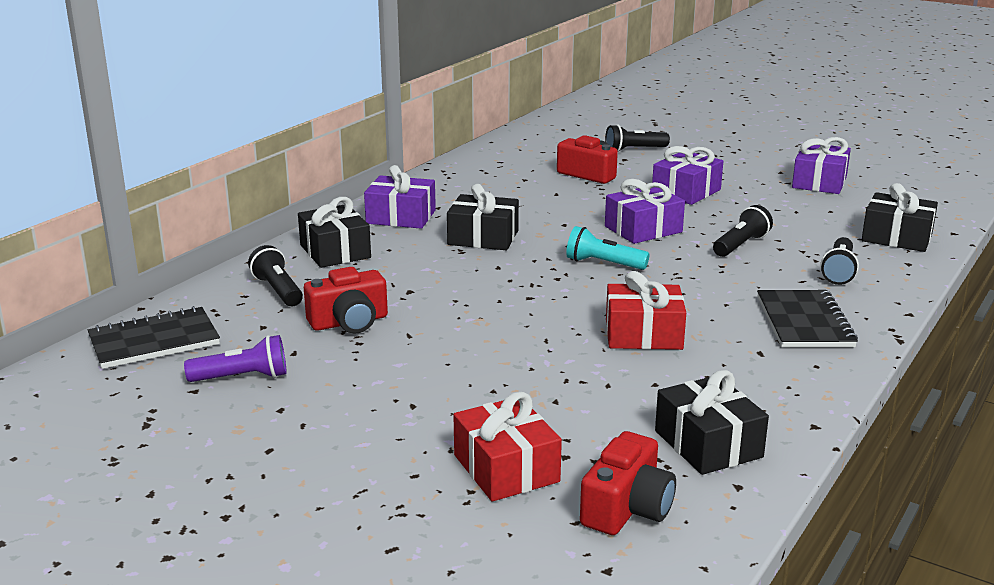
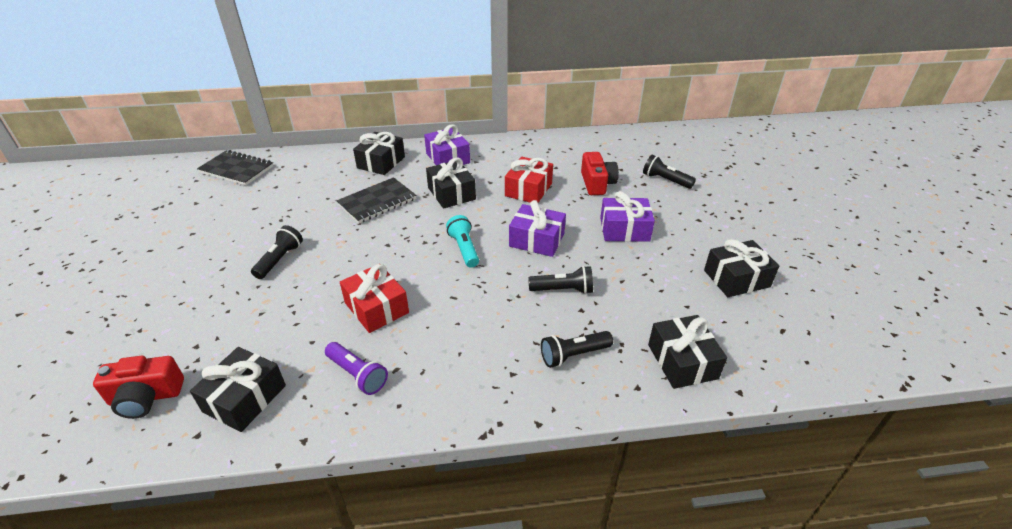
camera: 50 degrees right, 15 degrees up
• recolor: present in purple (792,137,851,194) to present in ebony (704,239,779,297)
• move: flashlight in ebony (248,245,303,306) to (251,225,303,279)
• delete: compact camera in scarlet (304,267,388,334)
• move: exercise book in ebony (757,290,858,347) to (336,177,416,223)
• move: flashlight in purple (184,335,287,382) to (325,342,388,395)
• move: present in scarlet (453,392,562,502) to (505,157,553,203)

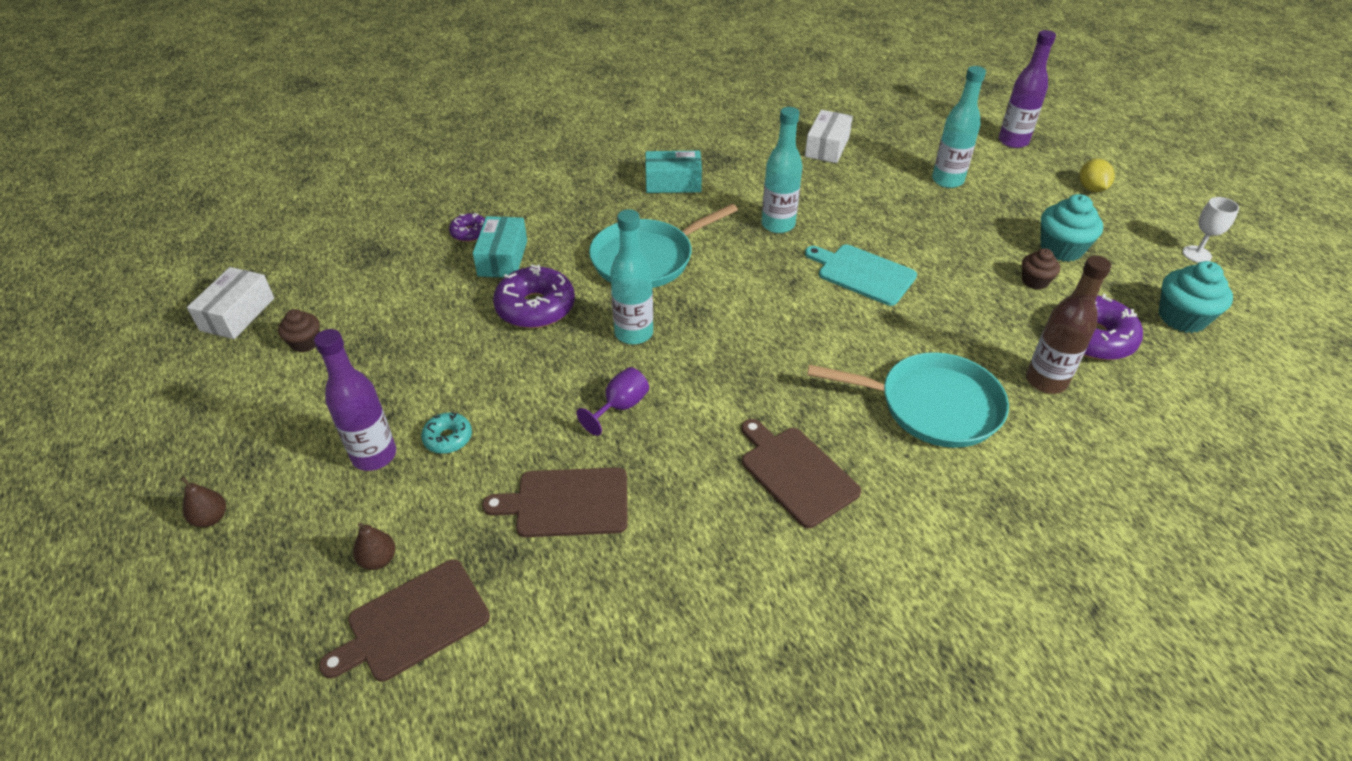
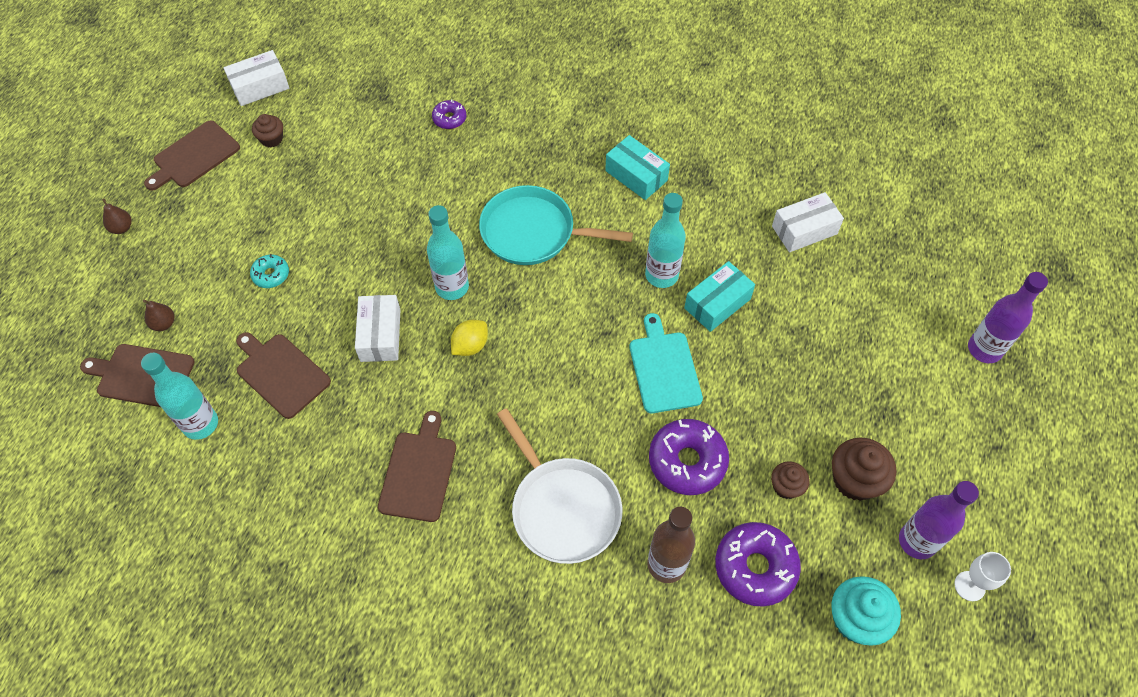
camera: 45 degrees right, 15 degrees up
• move: drink bottle in teal (932,66,986,188) to (141,353,218,440)
• move: citrus fruit in golden (1080,159,1115,192) to (451,320,488,356)
• recolor: cupcake in teal (1040,194,1103,262) to cupcake in brown (832,437,896,501)
• move: box in teal (473,216,527,278) to (684,261,755,332)
• move: glazed donut in purple (493,264,575,328) to (649,419,729,495)
• move: drink bottle in purple (314,329,396,471) to (899,481,979,559)
• recolor: pan in teal (807,352,1009,448) to pan in white (497,408,622,564)
• replace: goblet in purple (576,367,649,436) to box in white (355,295,400,362)
• insert: bread board in brown (144,120,240,191)

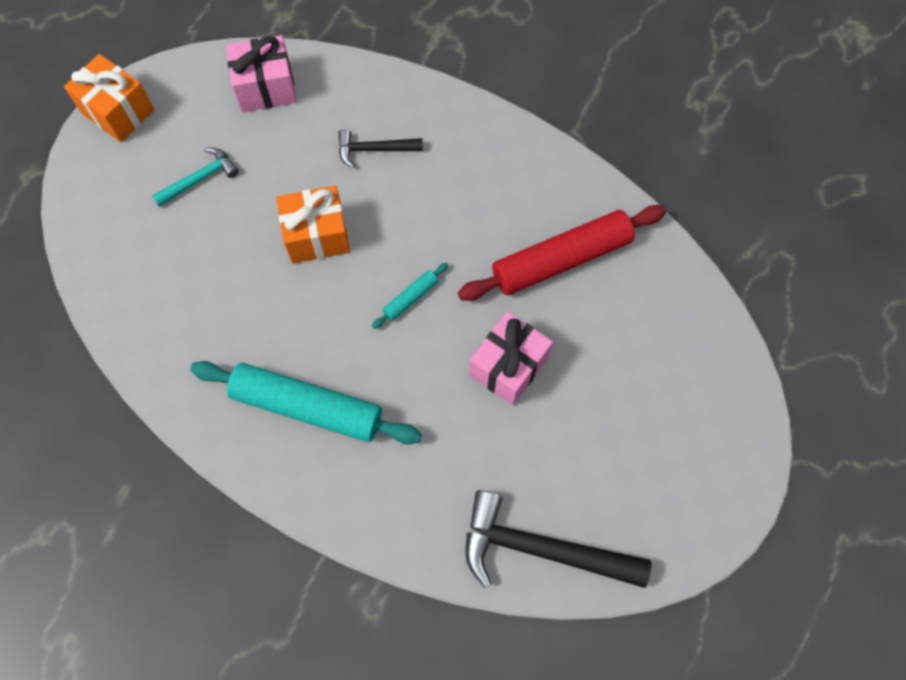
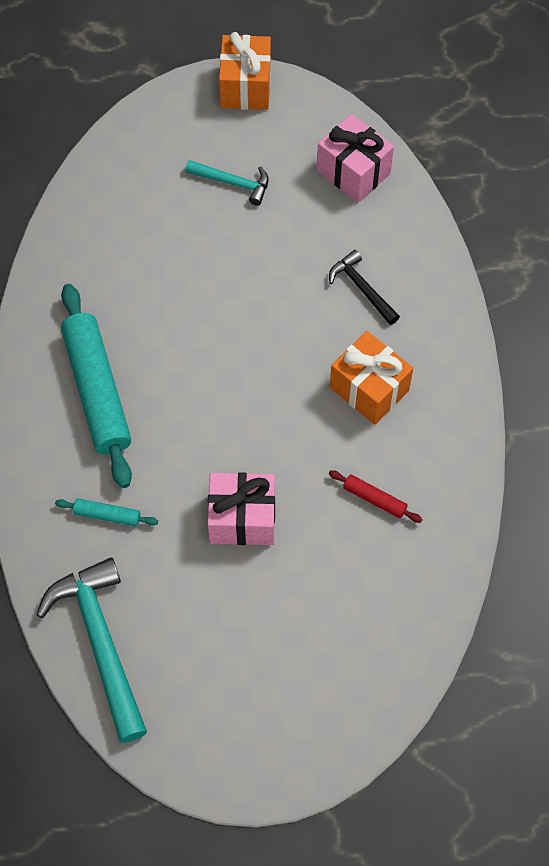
camera: 55 degrees right, 5 degrees down
• move: present in orange-coloured (276,185,350,264) to (330,331,413,425)
• resize: dough roller in scarlet (458,205,666,301) = (329,470,423,523) x0.44
• move: dough roller in teal (372,263,448,329) to (55,498,158,527)
• recolor: carpenter's hammer in ebony (465,490,652,588) to carpenter's hammer in teal (36,557,147,743)

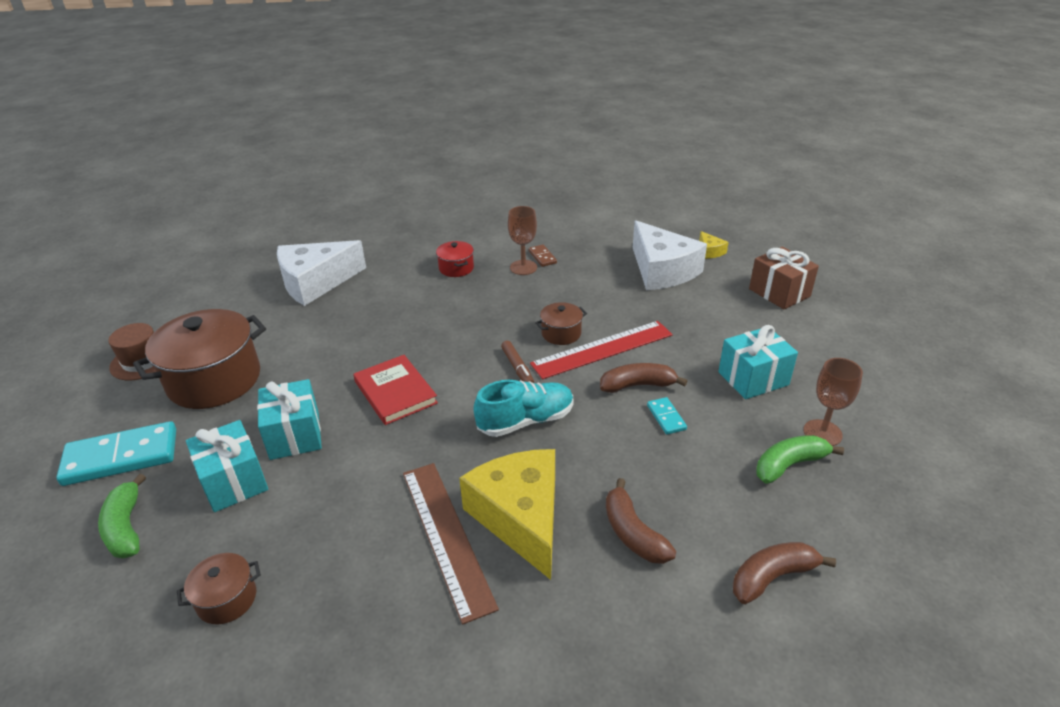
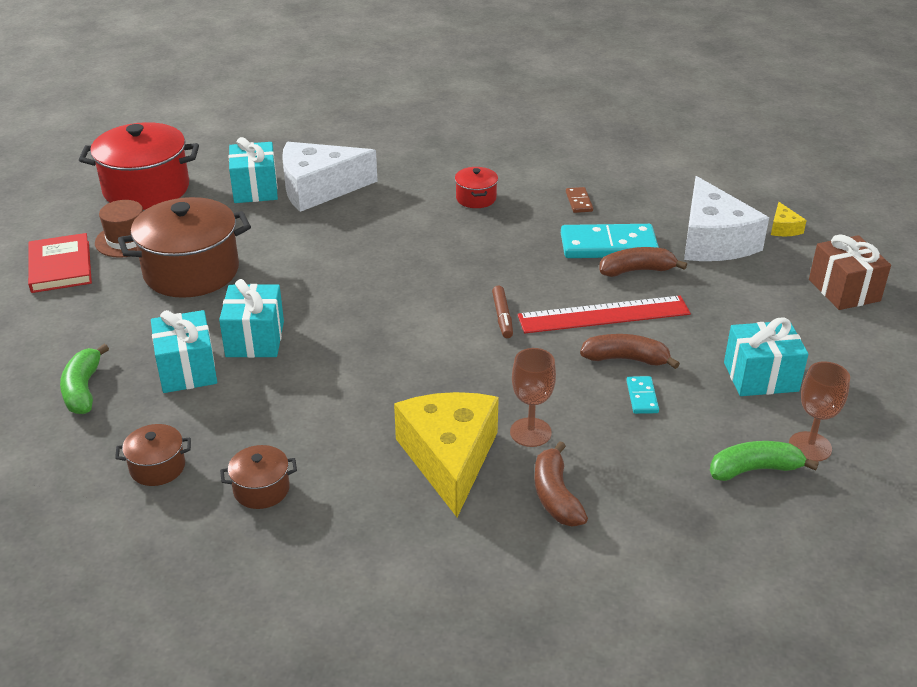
camera: 15 degrees right, 0 degrees up
• move: goblet in brown (508,206,537,275) to (510,348,556,447)
• move: stockpot in brown (535,302,587,345) to (220,445,297,509)
• move: book in scarlet (353,355,438,425) to (28,233,92,293)
• delete: sneaker in teal (473,380,574,437)
• move: domino tile in teal (56,421,176,486) to (561,224,659,258)
• delete: ruler in brown (403,463,499,625)
• move: toy banana in brown (733,542,836,604) to (599,247,687,277)
• insert: stockpot in scarlet (79,122,199,210)
• insert: present in teal (229,137,278,203)

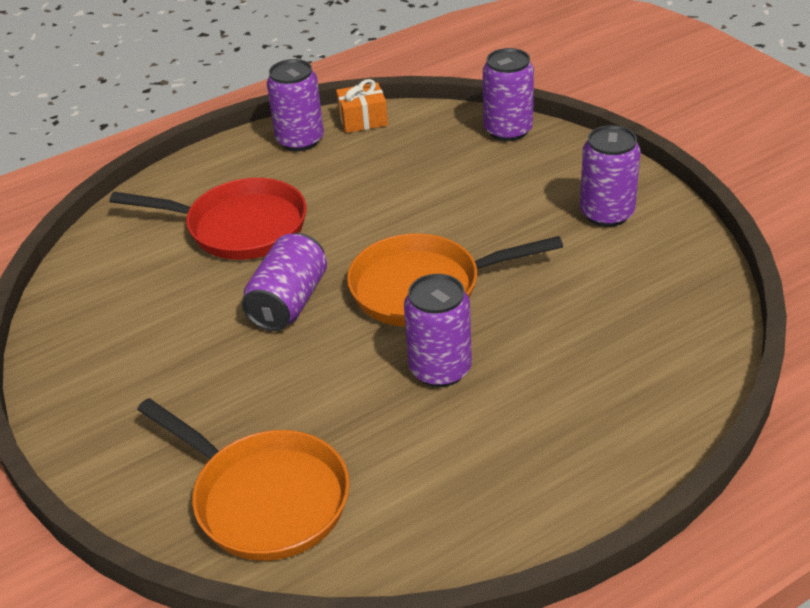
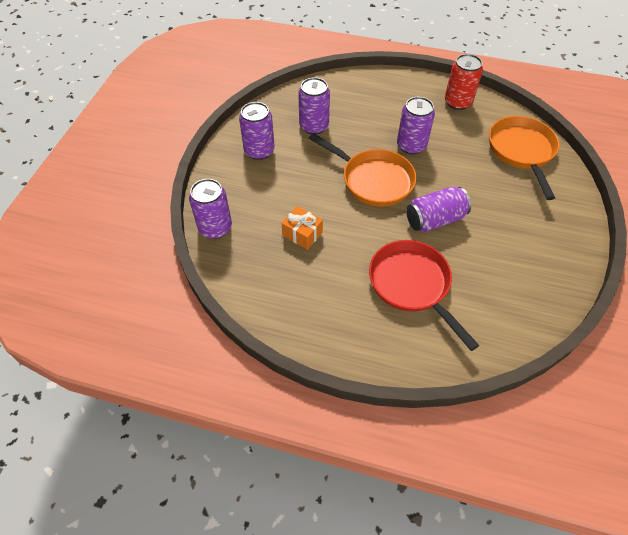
camera: 135 degrees left, 15 degrees up
• move: tin in purple (267,59,324,151) to (298,77,330,134)
• move: present in orange-coloured (336,79,388,133) to (282,206,323,250)
• insert: tin in scarlet (445,54,483,110)

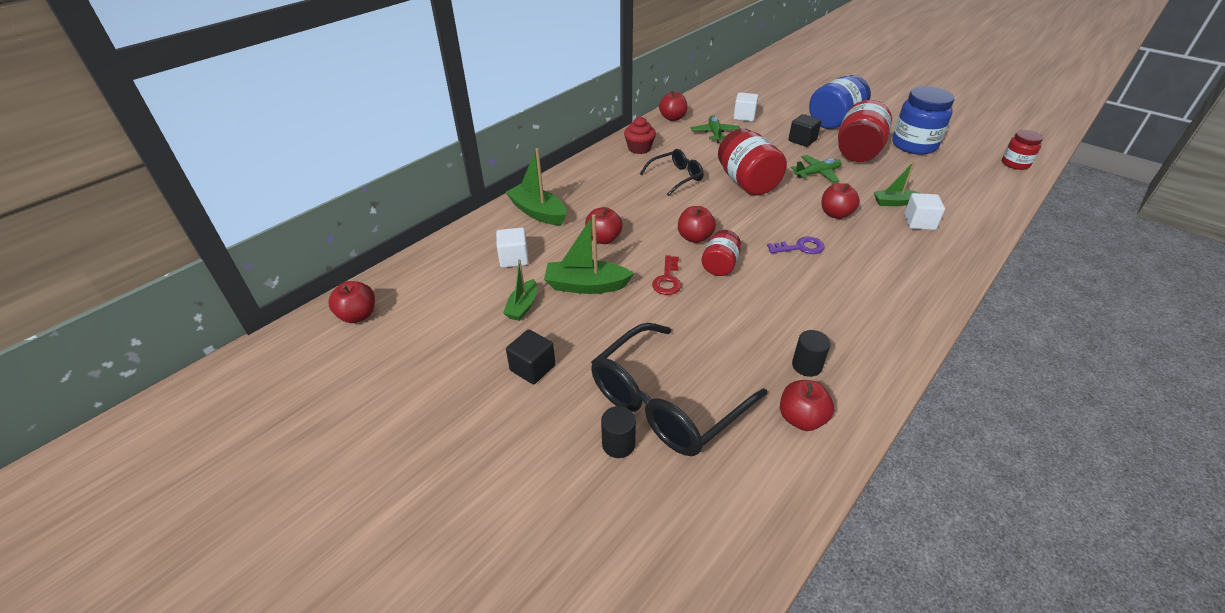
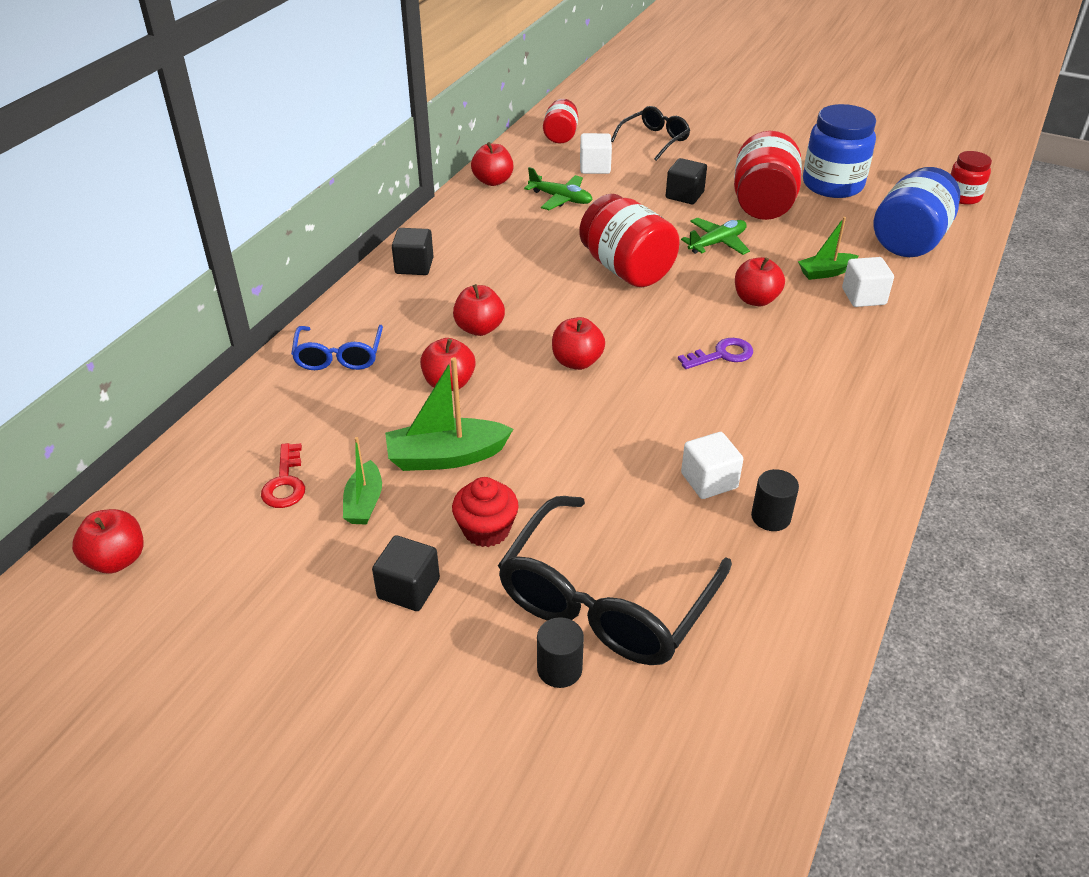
camera: 15 degrees left, 0 degrees up
• move: jam jar in cobalt (809,75,871,129) to (874,167,960,257)
• rotate: plane in emerald (691,115,740,143) = (524,167,593,210) 135 degrees clockwise
• move: cupcake in scarlet (624,117,656,154) to (452,477,518,547)
• replace: boat in emerald (505,148,566,225) to spectacles in cobalt (291,325,383,370)
• move: spectacles in ebony (640,149,704,196) to (611,106,690,161)
• move: solid cube in white (496,227,529,268) to (681,432,743,499)
• move: jam jar in scarlet (702,230,741,276) to (543,99,578,144)
• move: key in scarlet (652,255,681,295) to (261,443,305,508)
• move: apple in scarlet (780,380,834,431) to (453,284,505,336)
• insert: solid cube in ebony (392,228,434,275)

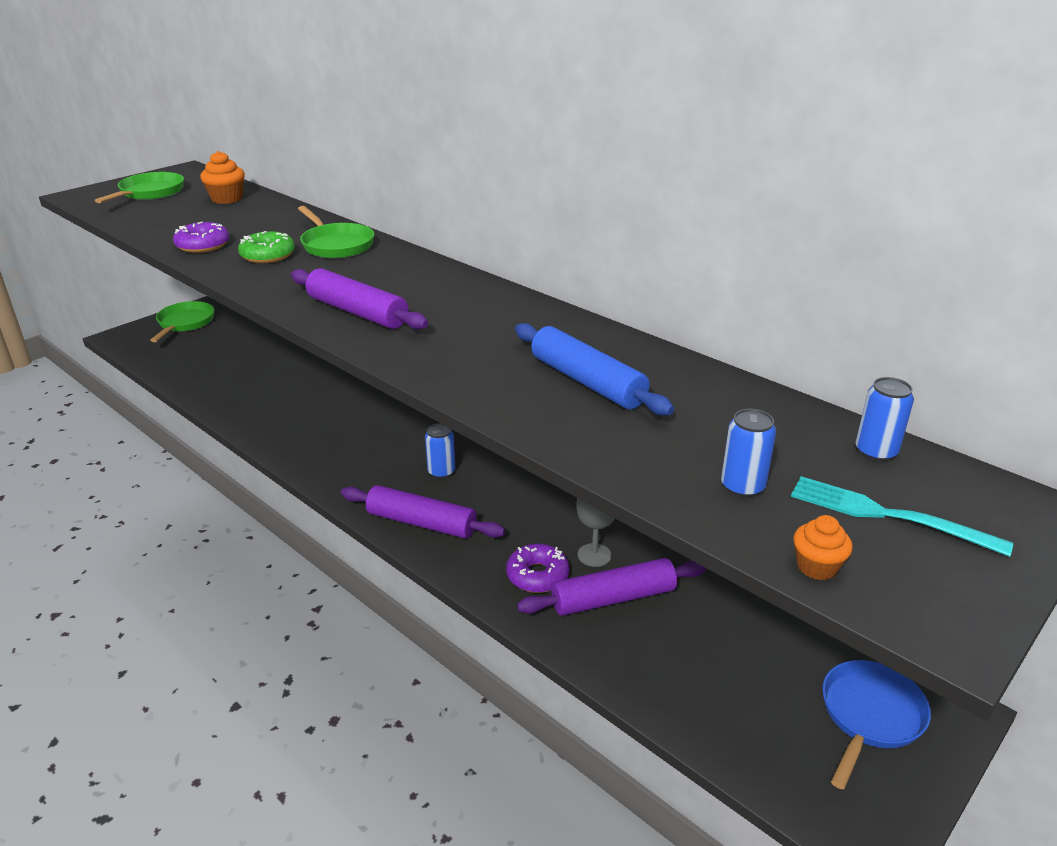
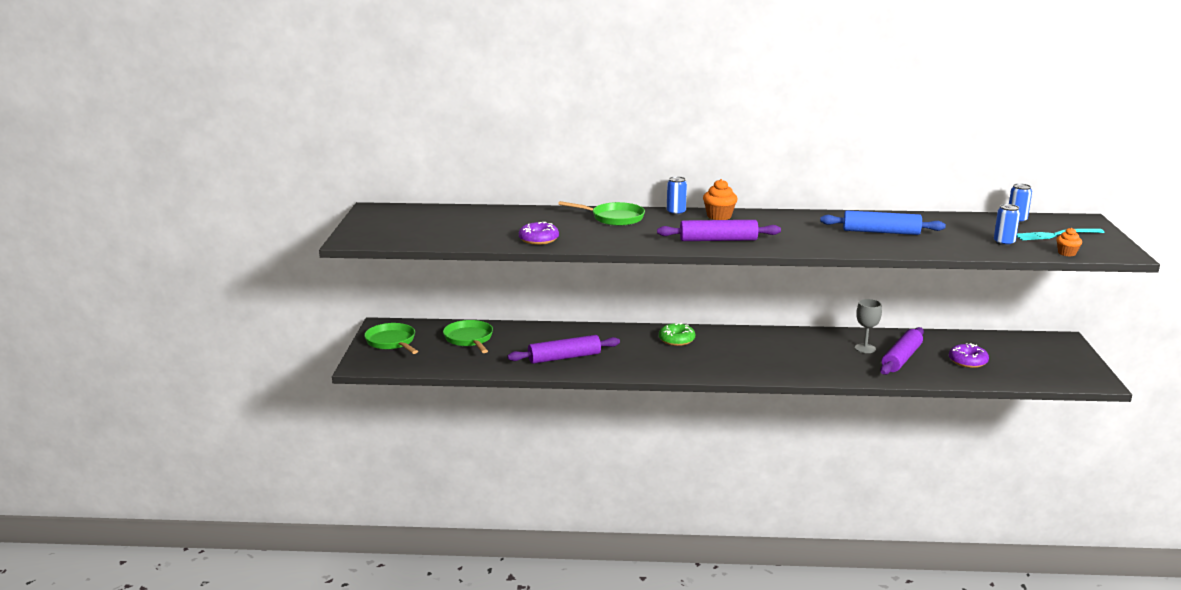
camera: 40 degrees left, 10 degrees down
• move: cupcake in orange-coloured (200,151,245,204) to (703,179,738,220)
• move: pan in emerald (95,172,184,203) to (443,320,493,353)
• move: glazed donut in emerald (238,231,295,263) to (659,323,695,346)
• move: tin in cobalt (425,423,455,479) to (667,176,687,215)
• move: dough roller in purple (341,485,505,539) to (507,335,620,364)
• move: glazed donut in purple (506,544,569,593) to (949,343,989,368)
• delete: pan in cobalt (822,660,931,789)

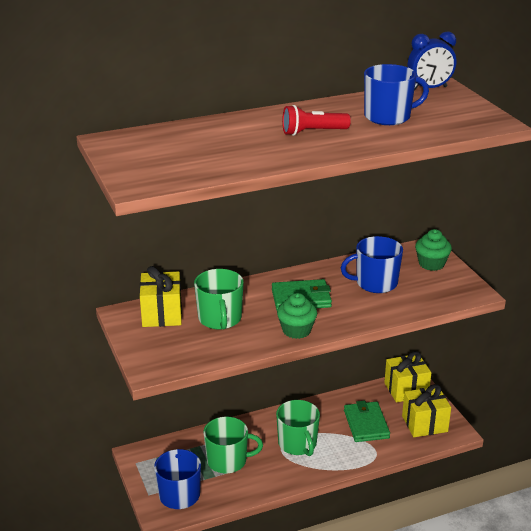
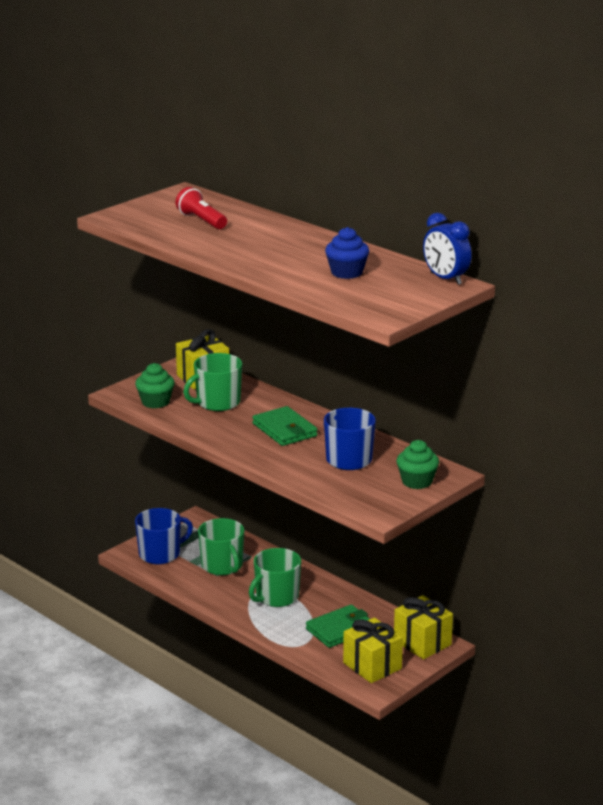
camera: 65 degrees right, 5 degrees down
• replace: coffee mug in cobalt (364,64,429,125) to cupcake in cobalt (325,227,369,279)
• move: flashlight in scarlet (282,105,351,136) to (175,187,227,229)
• move: cupcake in emerald (277,293,317,339) to (135,363,175,408)

